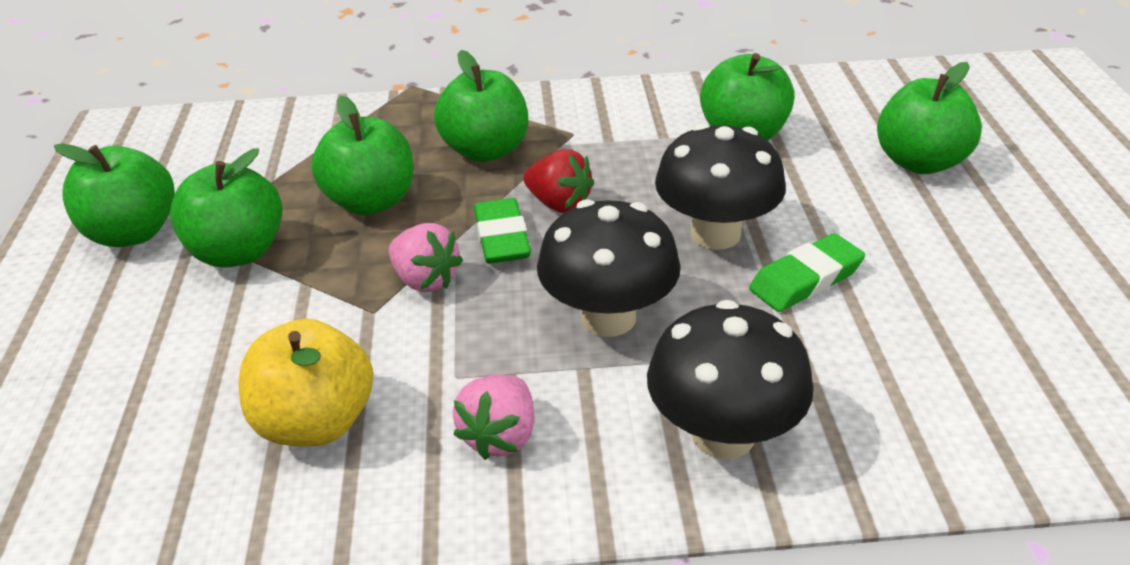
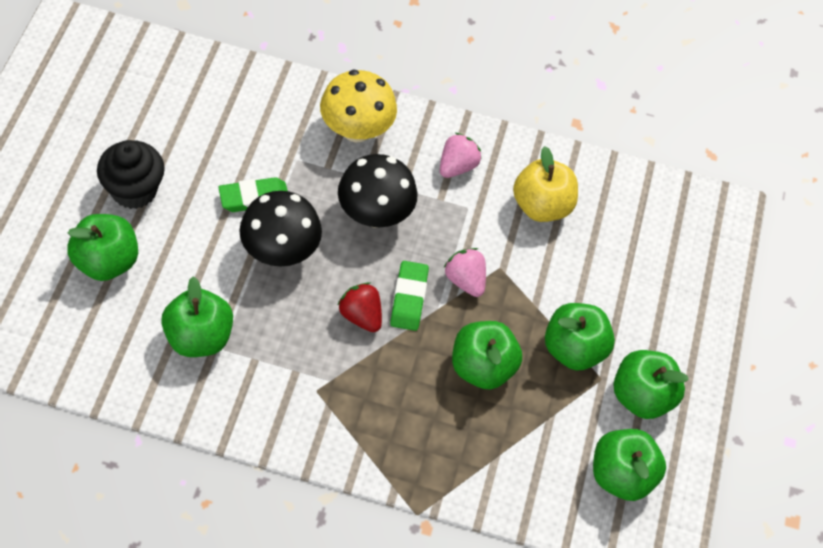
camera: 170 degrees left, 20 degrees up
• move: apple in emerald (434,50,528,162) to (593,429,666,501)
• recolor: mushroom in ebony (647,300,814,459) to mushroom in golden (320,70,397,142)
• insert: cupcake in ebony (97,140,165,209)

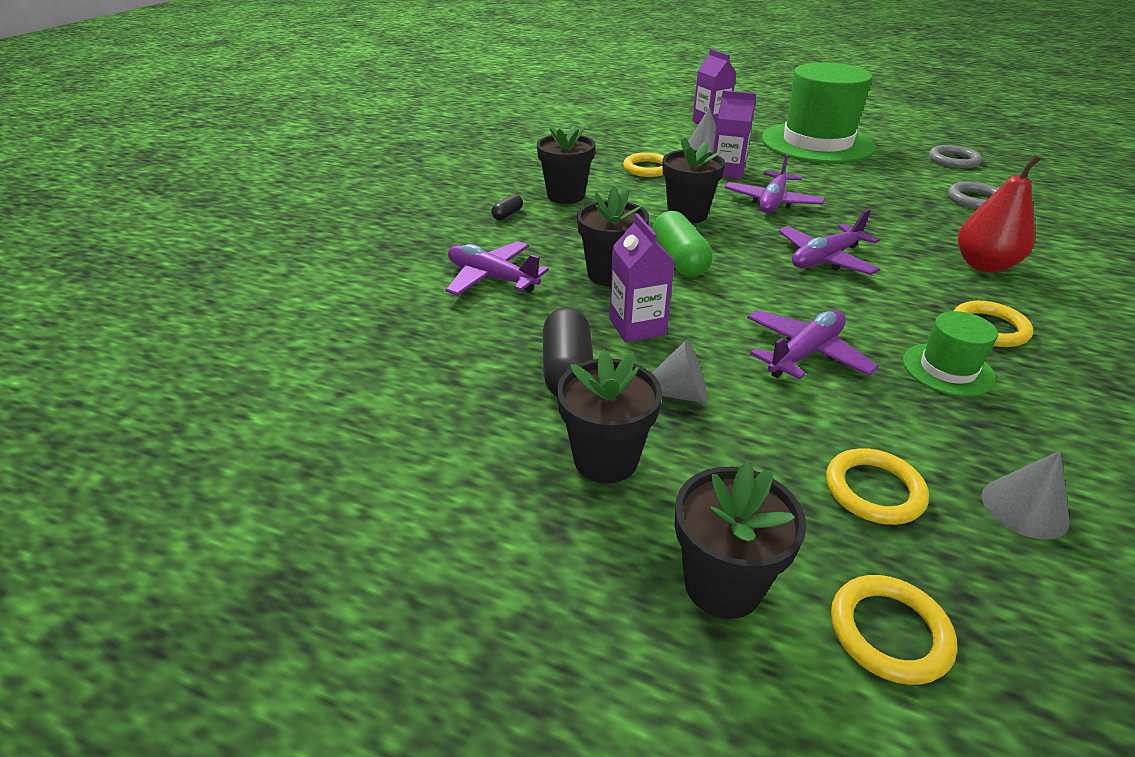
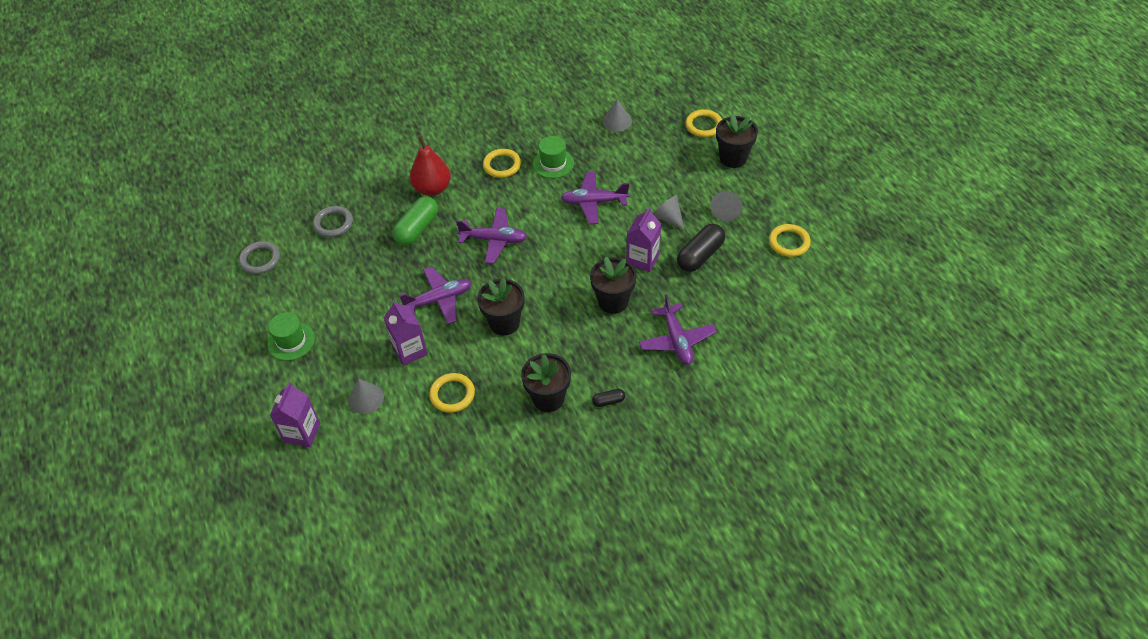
camera: 135 degrees left, 15 degrees up
• resize: hat in emerald (761,62,876,163) = (268,312,315,361) x0.45
• move: capsule in emerald (652,211,712,277) to (392,196,438,246)
• replace: flower pot in ebony (557,349,662,483) to cone shape in ash-grey (710,191,743,221)
• move: torus in golden (826,448,929,525) to (769,224,811,257)

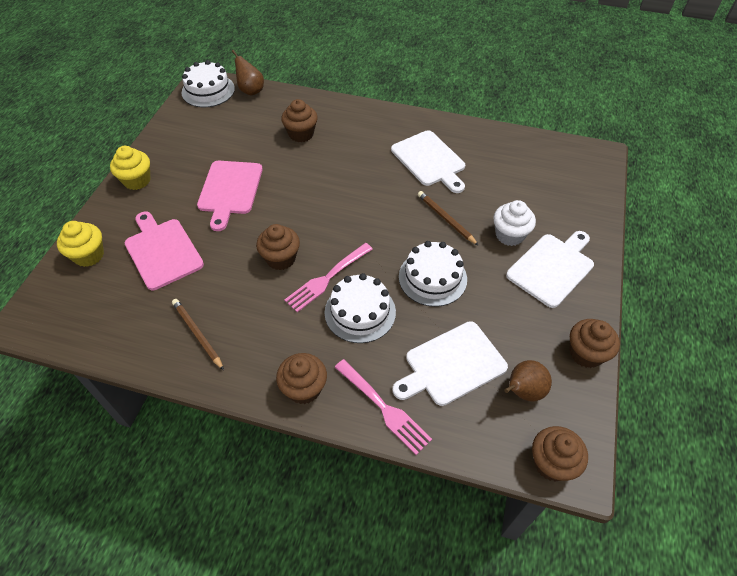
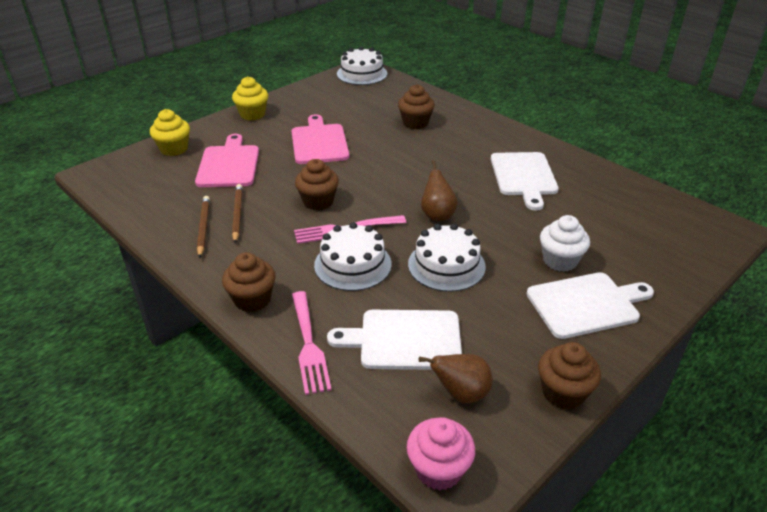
camera: 30 degrees right, 15 degrees down
• move: pear in brown (232,50,264,96) to (421,160,458,221)
• rotate: bread board in rosy (197,161,263,231) = (292,114,349,164) 135 degrees clockwise
• move: wooden pencil in brown (418,191,479,246) to (232,184,242,243)
• recolor: cupcake in brown (532,426,588,482) to cupcake in rosy (407,417,475,491)

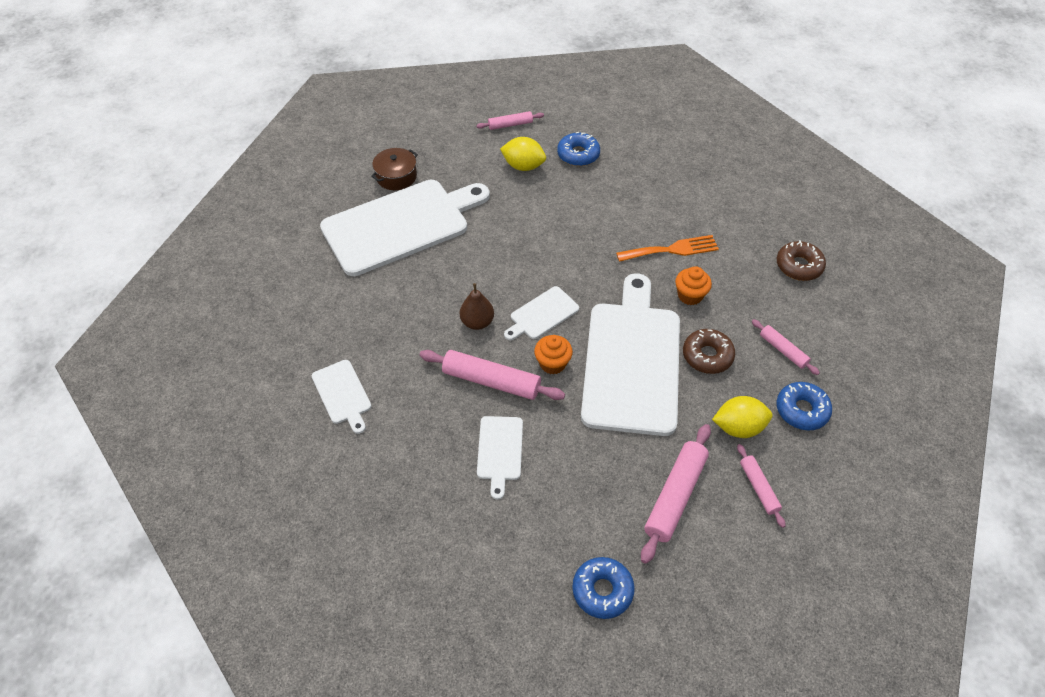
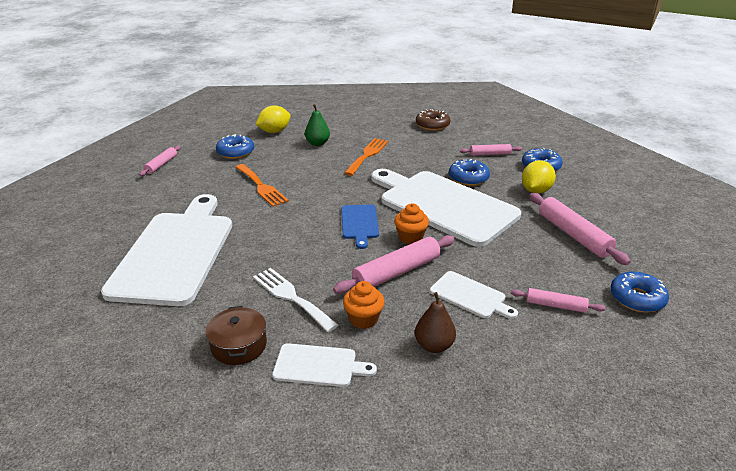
camera: 55 degrees left, 20 degrees down
• move: citrus fruit in golden (500,137,546,171) to (255,105,290,133)
• move: stockpot in brown (371,148,418,190) to (206,306,267,365)
• move: cupcake in orange-coloured (675,266,712,305) to (343,281,385,329)
• move: pear in brown (460,283,494,330) to (415,292,456,353)
• recolor: bread board in white (504,286,579,340) to bread board in cobalt (341,204,379,249)
• recolor: glazed donut in brown (683,329,735,374) to glazed donut in cobalt (449,159,490,186)
• move: dough roller in rosy (737,444,786,528) to (511,288,605,313)
• insert: pear in emerald (305,104,330,146)
• insert: table fork in orange-coloured (235,164,289,207)
• insert: table fork in white (253,268,338,332)

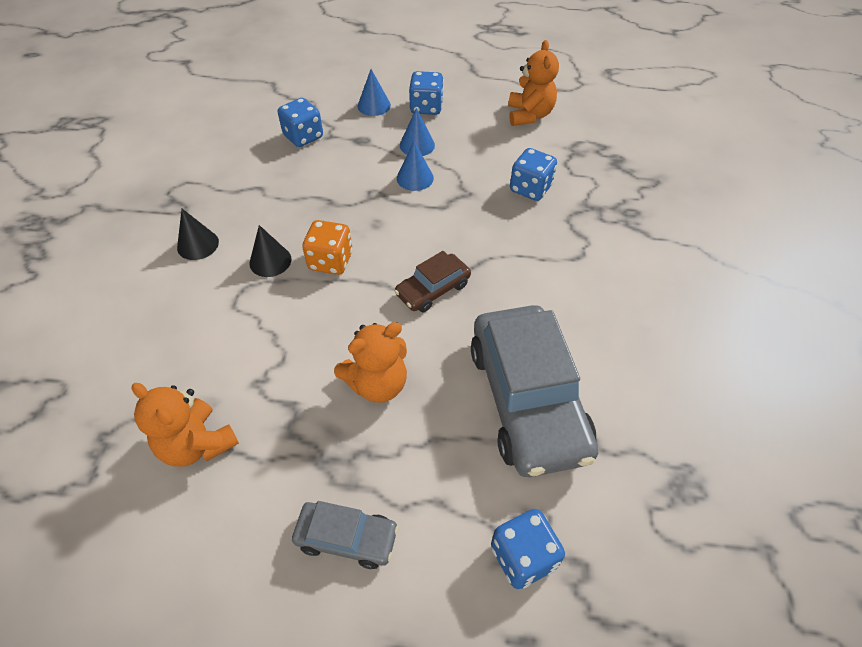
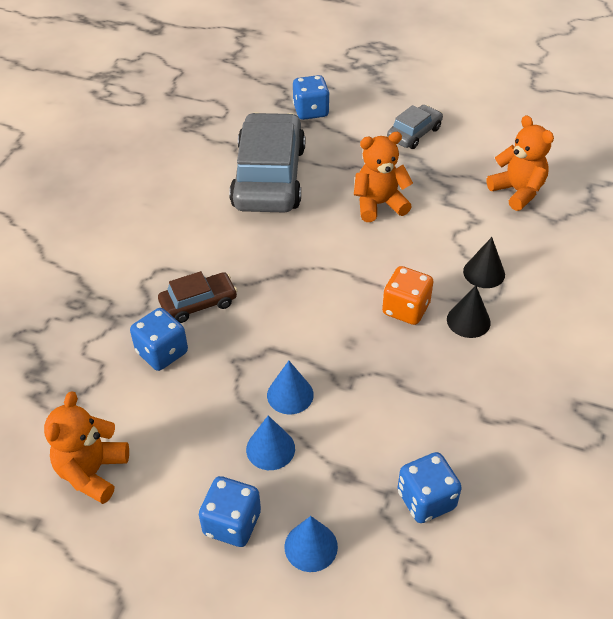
camera: 165 degrees left, 5 degrees down
• move: cone shape in ebony (177,209,219,260) to (463,237,505,288)
• move: toy car in brown (394,251,471,313) to (158,271,238,323)
• rotate: toy car in ash-grey (292,501,399,569) = (387,105,443,149) 105 degrees clockwise

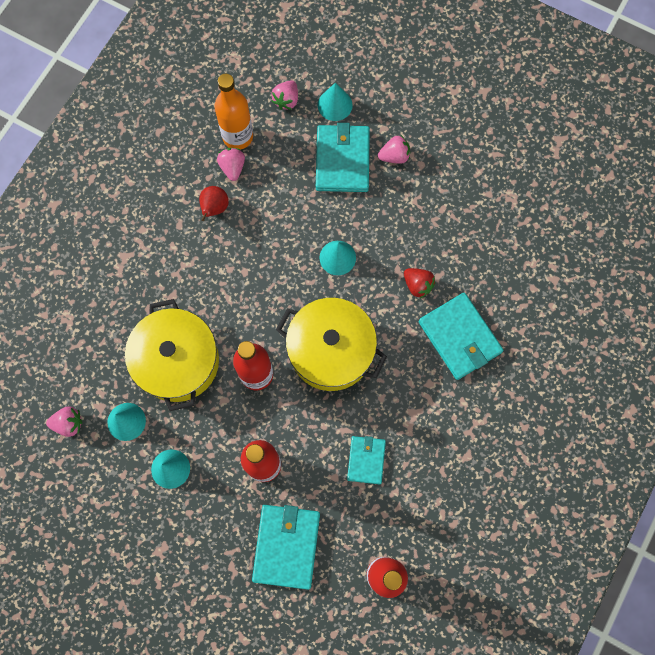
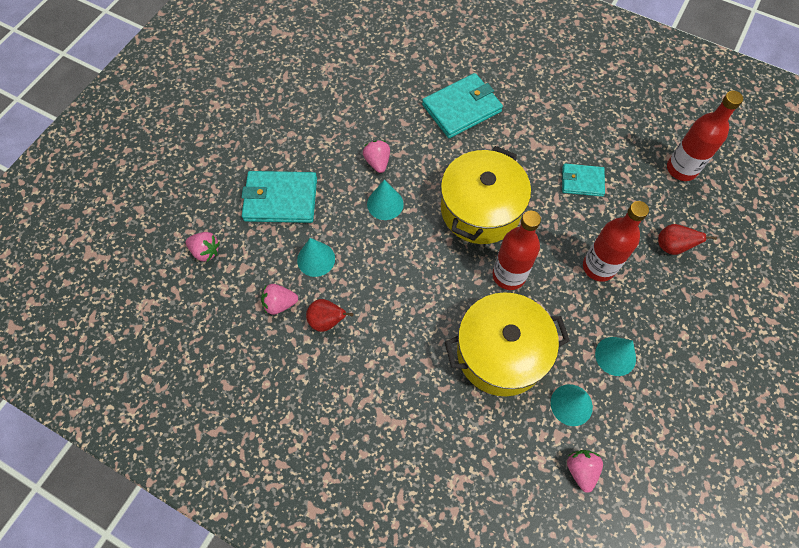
camera: 90 degrees left, 10 degrees down
• delete: drink bottle in orange-coloured (214,74,253,149)
• move: cone shape in teal (318,83,353,121) to (297,238,335,277)
• move: strawberry in rosy (378,135,410,164) to (363,140,390,173)
• delete: strawberry in scarlet (404,268,435,299)
• replace: wallet in teal (252,505,320,590) to pear in scarlet (658,224,717,255)

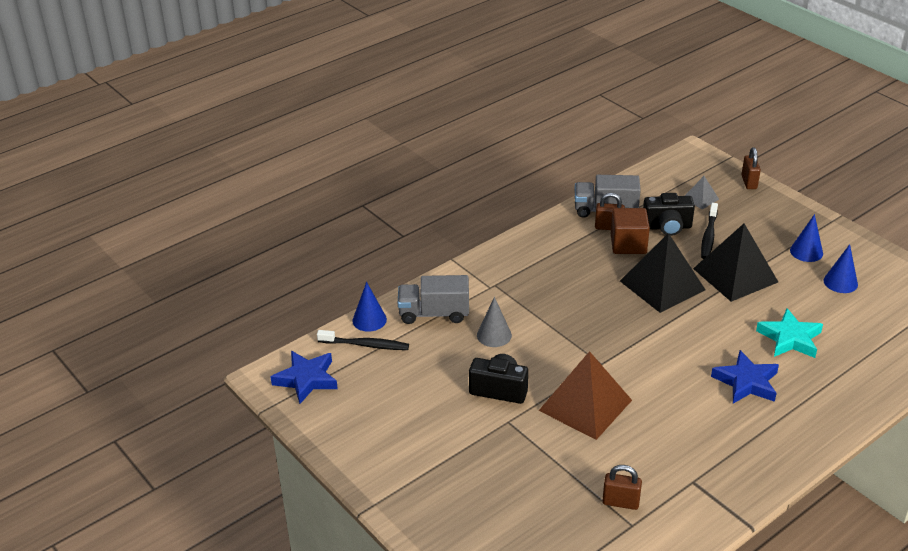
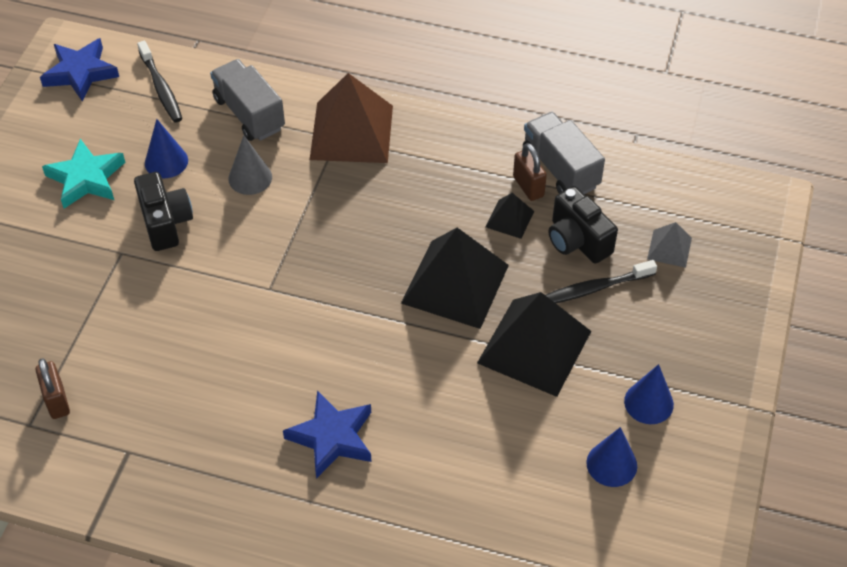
camera: 55 degrees right, 15 degrees up
• delete: small lock in brown (741,147,761,189)
• replace: solid cube in brown (611,208,650,254) to pyramid shape in ebony (486,193,534,239)
• move: cone shape in cobalt (352,282,387,332) to (145,119,188,178)
• move: star shape in teal (756,308,823,358) to (42,139,125,208)
• move: pyramid shape in brown (539,351,632,440) to (310,73,393,163)

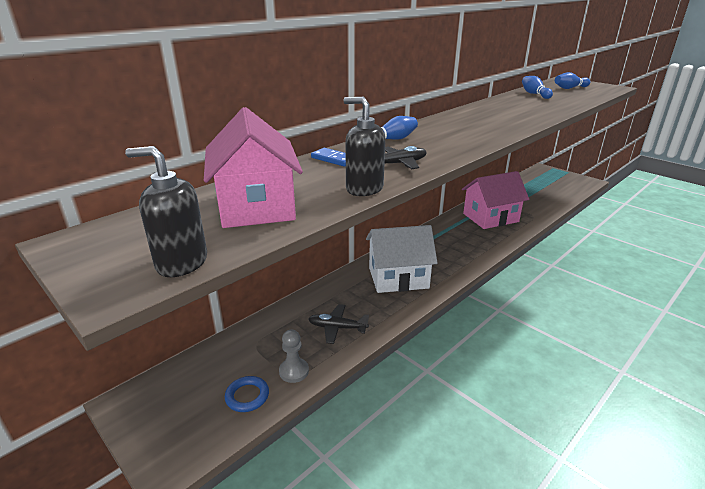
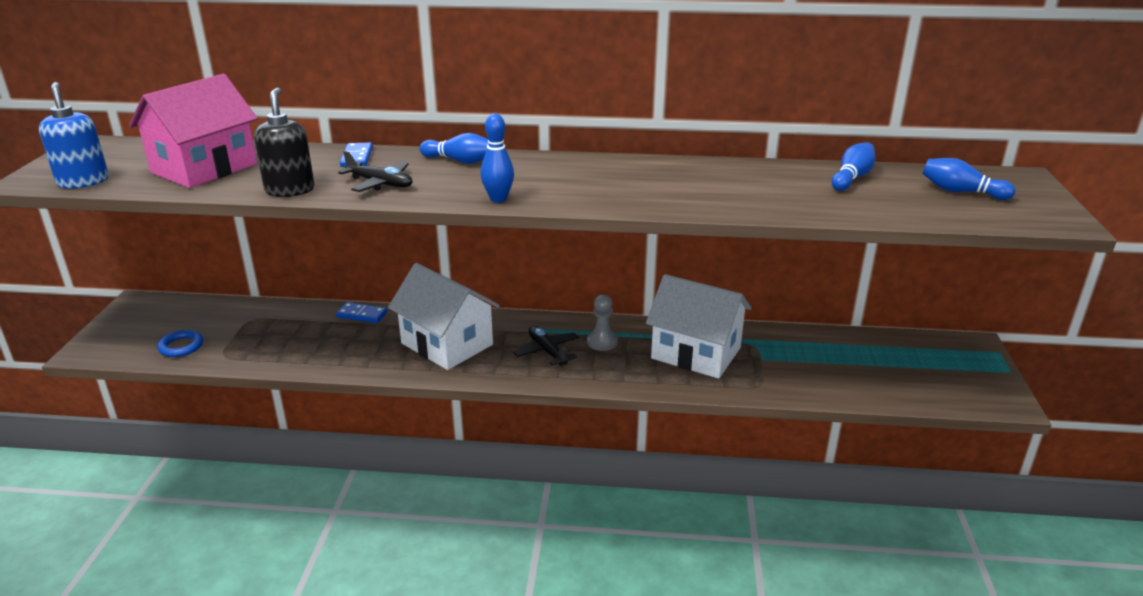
camera: 50 degrees right, 0 degrees up
• recolor: soap dispenser in ebony (125,146,207,277) to soap dispenser in cobalt (39,82,109,189)
• recolor: toy house in rosy (462,171,529,229) to toy house in white (646,274,752,379)
• move: plane in ebony (308,304,369,344) to (513,326,579,366)
• move: game pawn in ash-grey (279,329,309,383) to (587,294,618,351)
• insert: skittle in cobalt (481,114,514,203)
• insert: domino tile in cobalt (336,302,387,323)

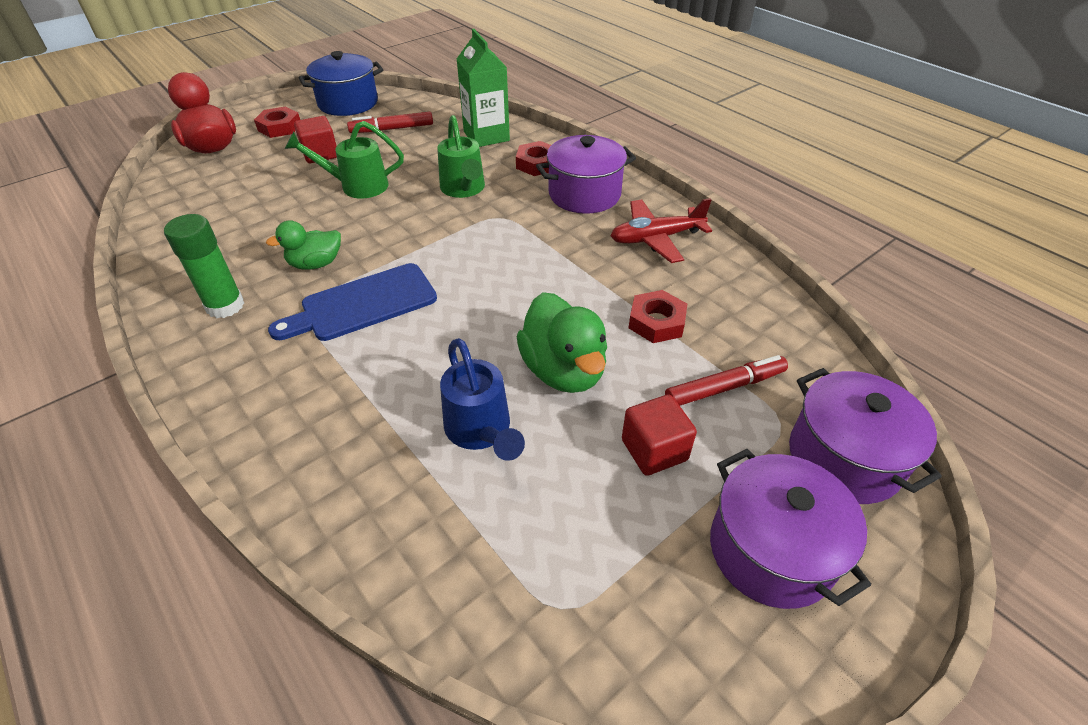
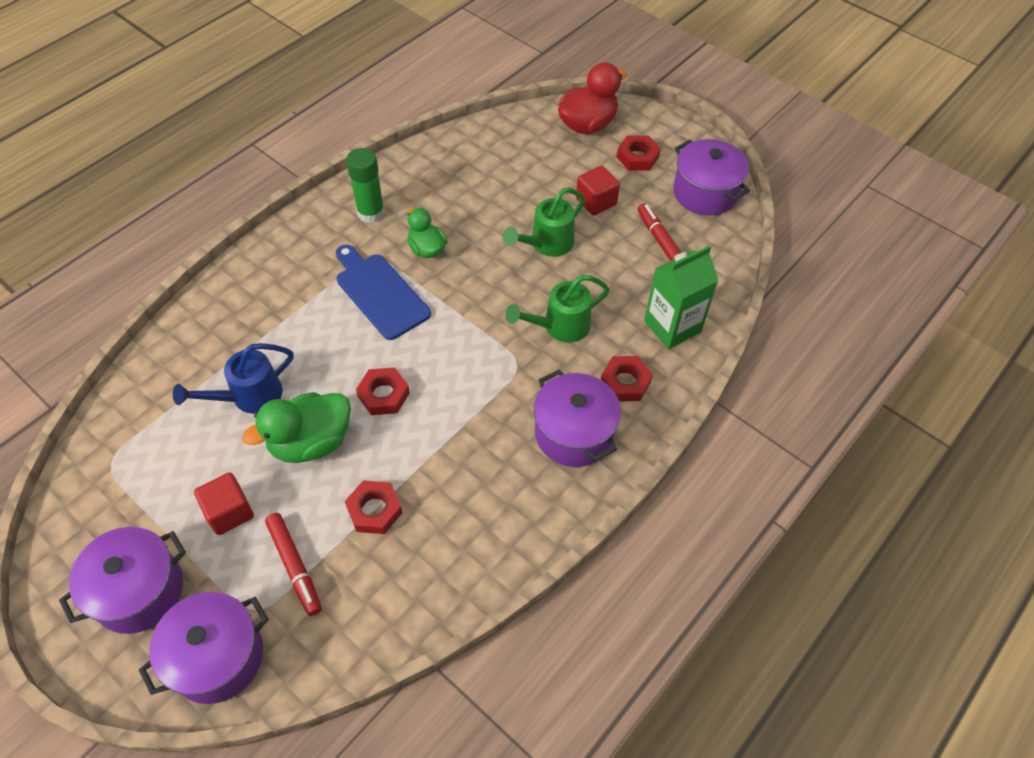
camera: 80 degrees right, 10 degrees up
• recolor: stockpot in cobalt (299,51,383,116) to stockpot in purple (673,139,750,216)
• rotate: watering can in emerald (285,121,404,199) = (503,188,585,257) 120 degrees counterclockwise
• delete: plane in scarlet (611,198,712,263)
• insert: hex nut in scarlet (356,367,410,415)

